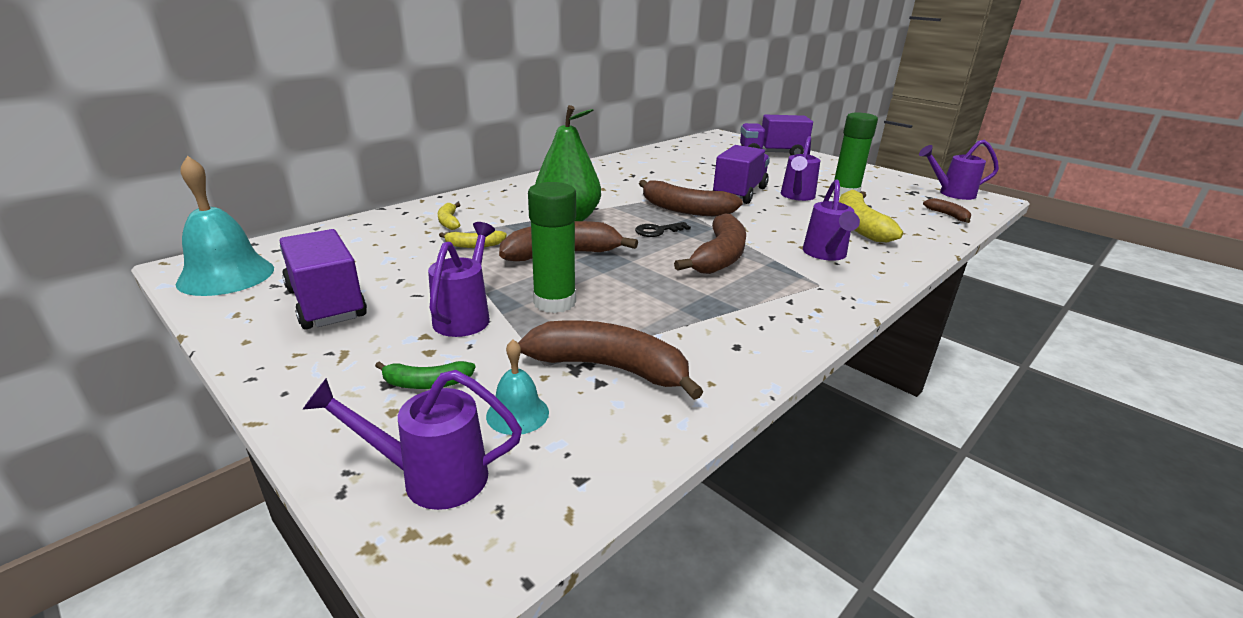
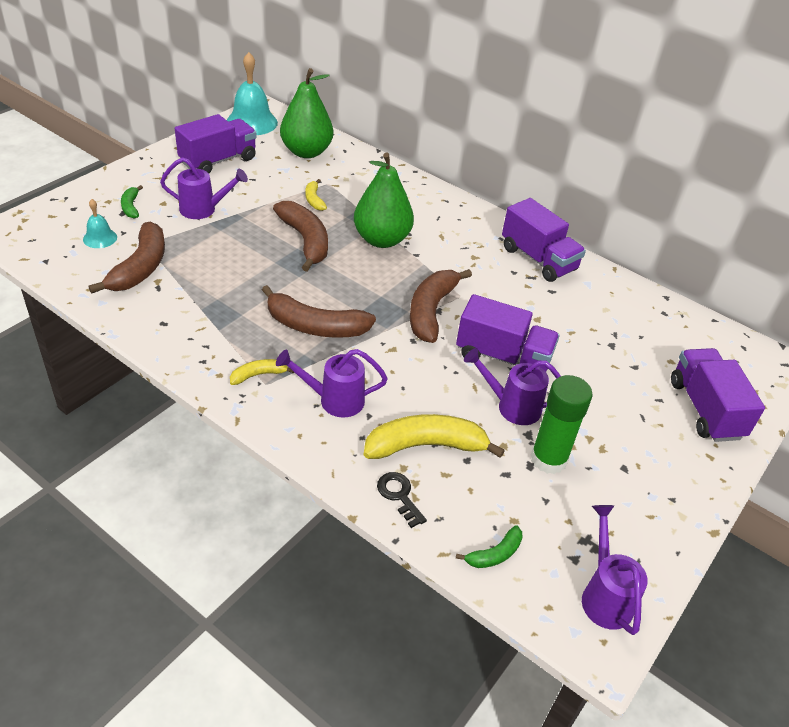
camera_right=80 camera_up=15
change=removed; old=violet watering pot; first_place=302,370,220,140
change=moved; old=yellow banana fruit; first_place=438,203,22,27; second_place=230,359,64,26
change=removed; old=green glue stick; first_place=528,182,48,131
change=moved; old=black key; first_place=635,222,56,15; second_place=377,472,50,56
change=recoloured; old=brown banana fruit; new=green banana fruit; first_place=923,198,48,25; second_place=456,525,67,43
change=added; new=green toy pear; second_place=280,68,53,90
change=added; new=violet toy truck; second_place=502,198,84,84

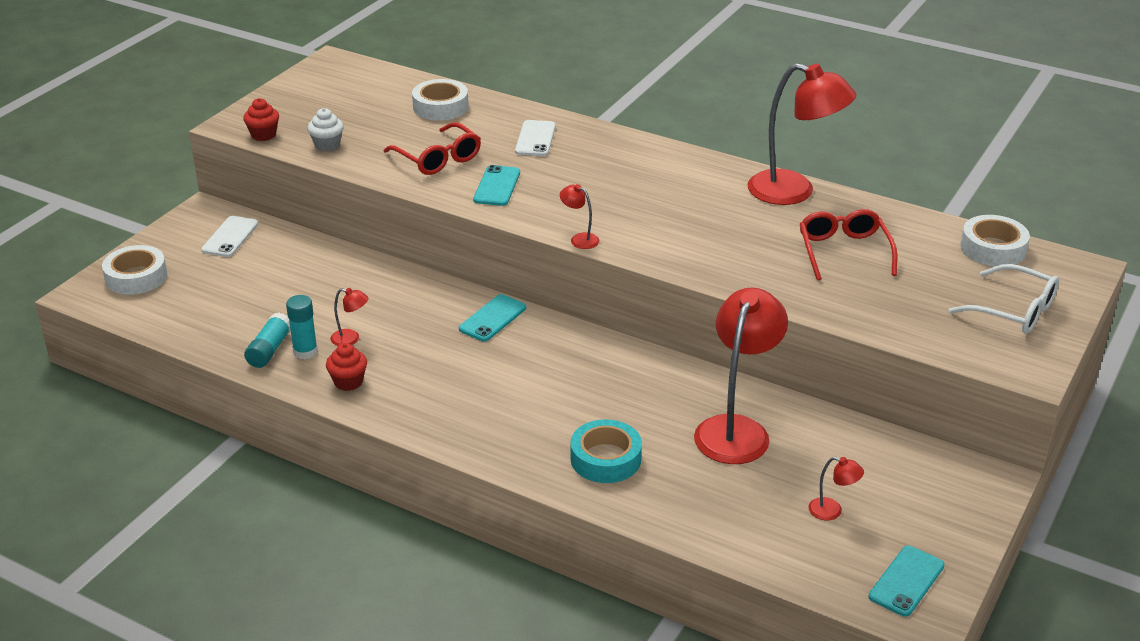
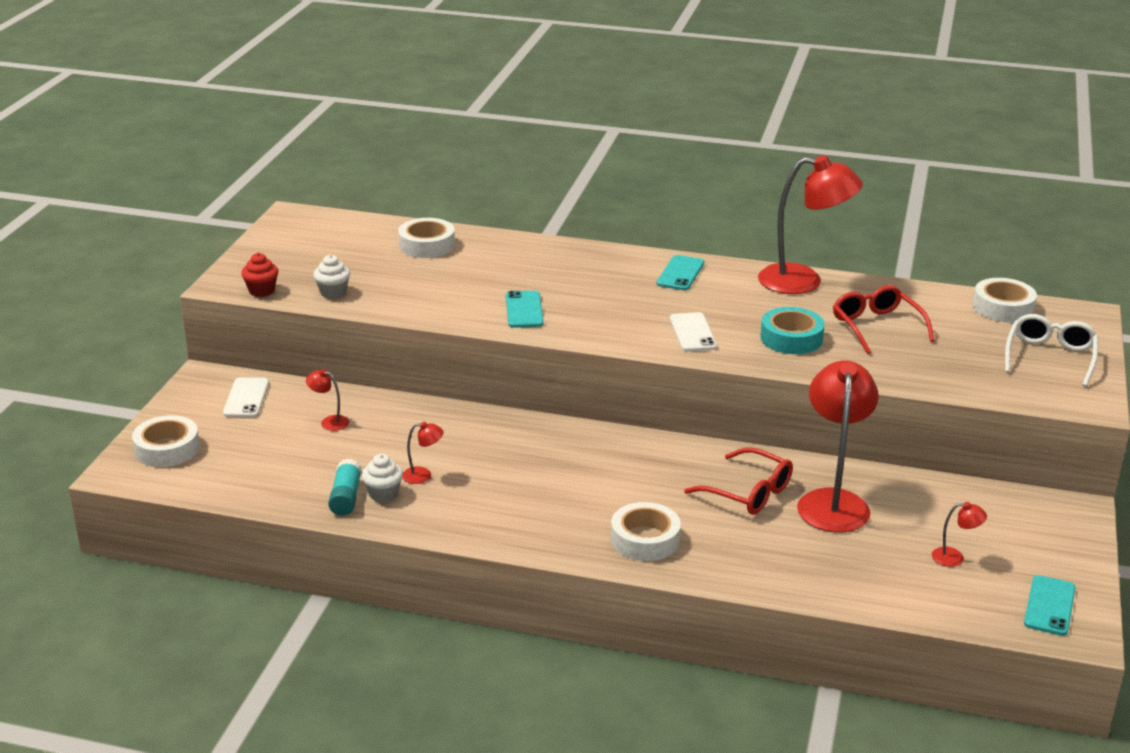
camera_right=-15 camera_up=-5
change=replaced; old=turquoise glue stick; new=snow-white fairy cake; first_place=286,295,32,64; second_place=362,454,41,48
change=removed; old=crimson fairy cake; first_place=326,343,41,48
change=moved; old=crimson glasses; first_place=384,122,97,53; second_place=684,447,109,68
change=moved; old=turquoise mobile phone; first_place=459,294,67,47; second_place=657,255,47,35
change=moved; old=snow-white mobile phone; first_place=515,120,41,36; second_place=670,312,47,40
change=moved; old=crimson desk lamp; first_place=560,184,39,65; second_place=306,369,43,62
change=moved; old=turquoise tape; first_place=570,419,72,64; second_place=760,307,65,47
change=turned; old=snow-white glasses; first_place=949,264,110,70; second_place=1005,314,93,73; degrees=-90
change=added; new=snow-white tape; second_place=611,502,70,59

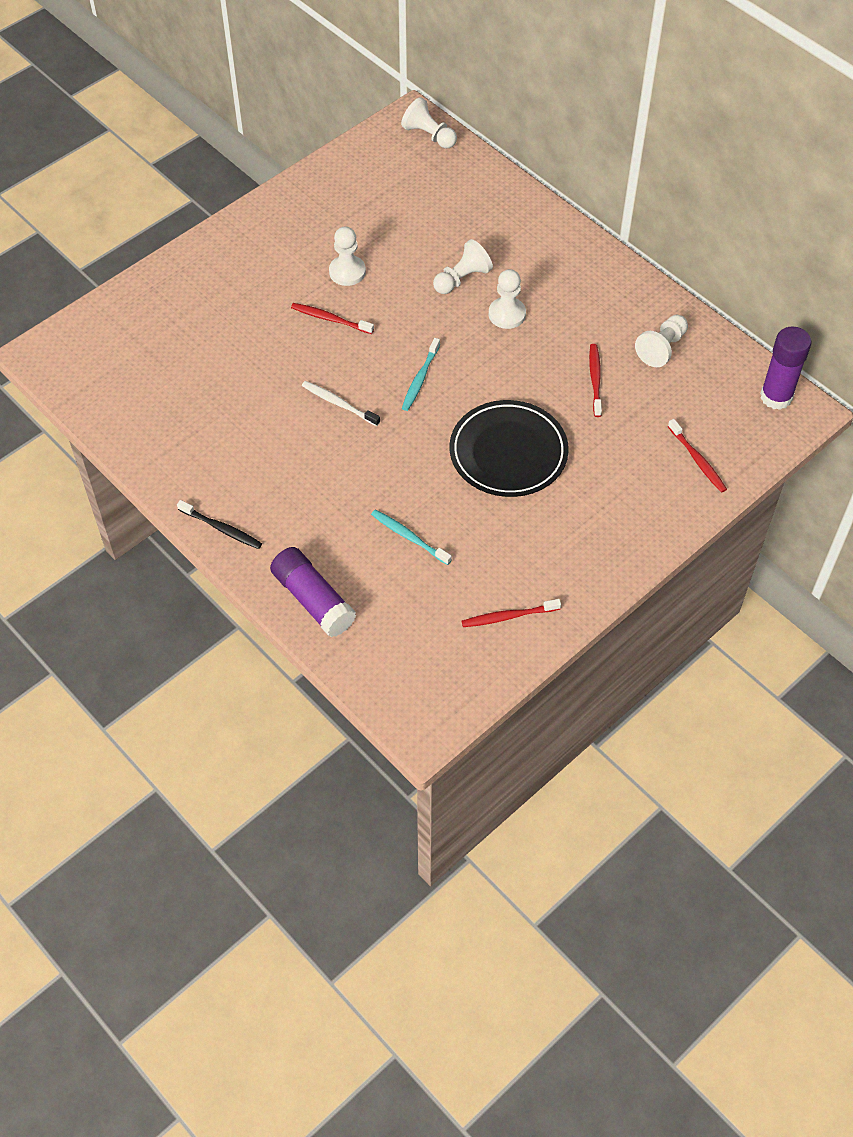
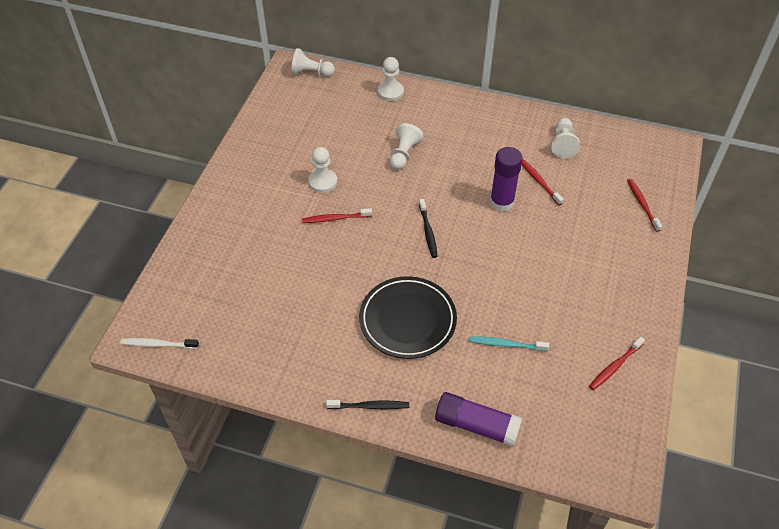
camera_right=-30 camera_up=-5
change=moved; old=snow-white toothbrush; first_place=302,381,78,45; second_place=120,338,79,11
change=recoloured; old=turquoise toothbrush; new=black toothbrush; first_place=402,338,38,73; second_place=419,199,19,59
change=moved; old=black flat dish; first_place=450,400,119,97; second_place=359,276,98,83
change=moved; old=snow-white chess pawn; first_place=489,269,37,60; second_place=378,57,26,44
change=turned; old=crimson toothbrush; first_place=668,419,59,74; second_place=627,179,35,53; degrees=-135
change=moved; old=violet glue stick; first_place=760,326,51,84; second_place=490,147,33,65

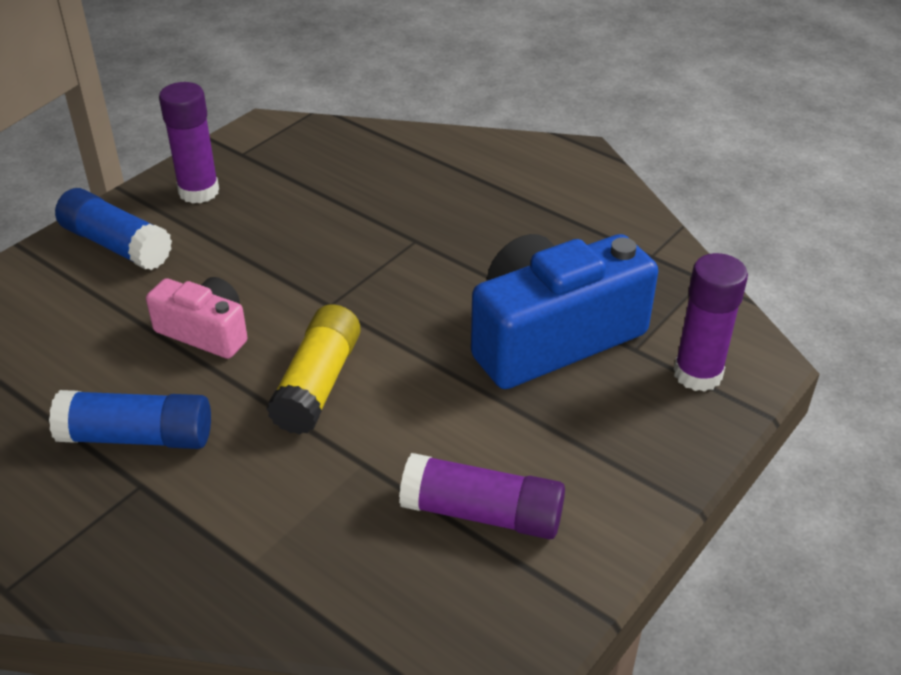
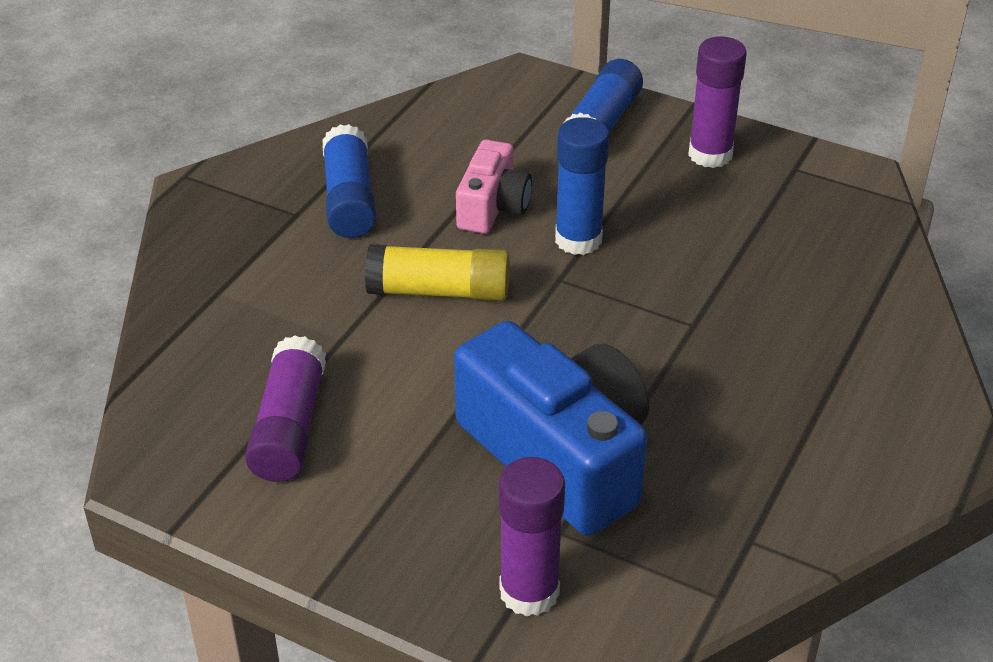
camera_right=80 camera_up=0
change=added; new=blue glue stick; second_place=555,117,54,138

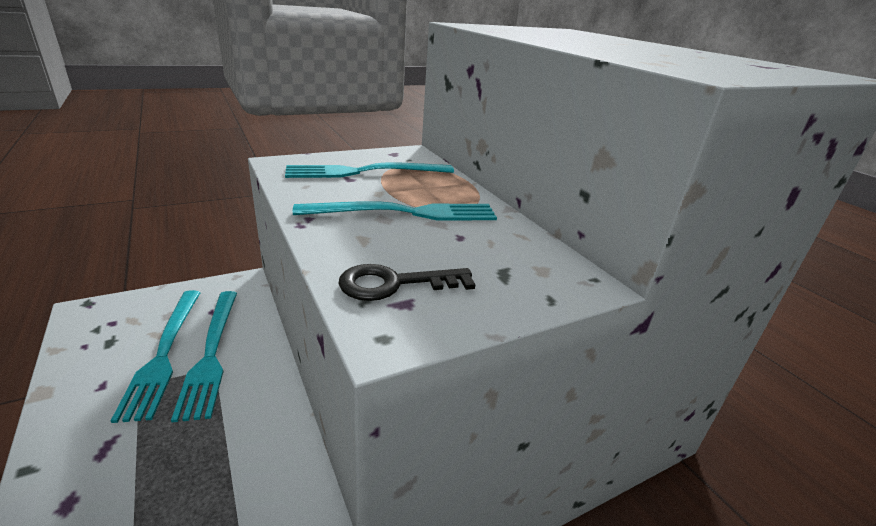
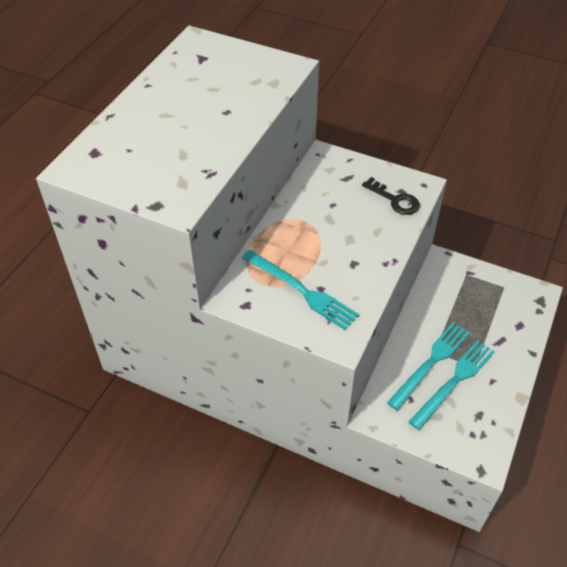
camera_right=-125 camera_up=20
change=removed; old=turquoise fork; first_place=293,201,204,20

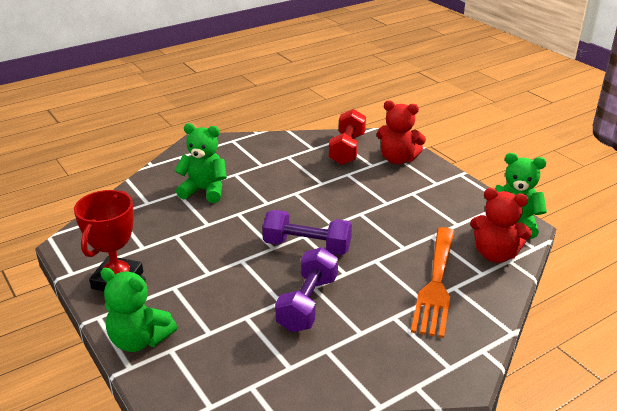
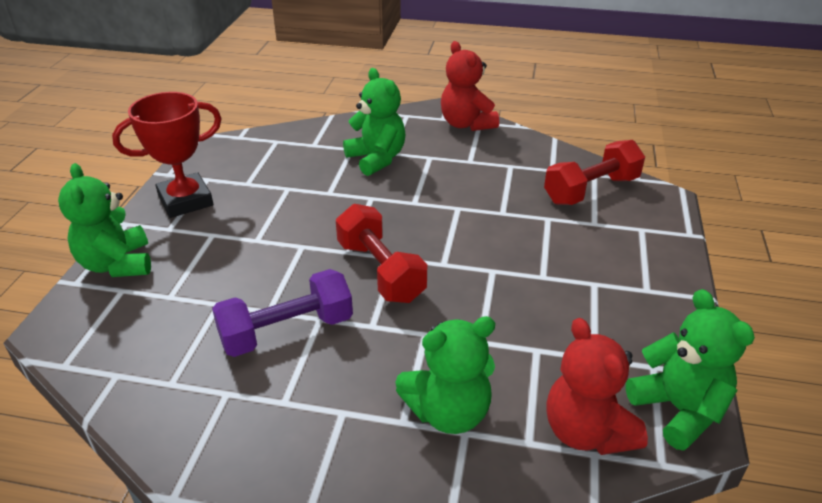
camera_right=45 camera_up=5
change=recoloured; old=violet hand weight; new=crimson hand weight; first_place=263,210,89,45; second_place=336,204,91,99
change=moved; old=crimson teddy; first_place=377,100,49,64; second_place=441,41,58,90
change=replaced; old=orange-coloured fork; new=green teddy; first_place=411,227,44,111; second_place=395,316,100,118

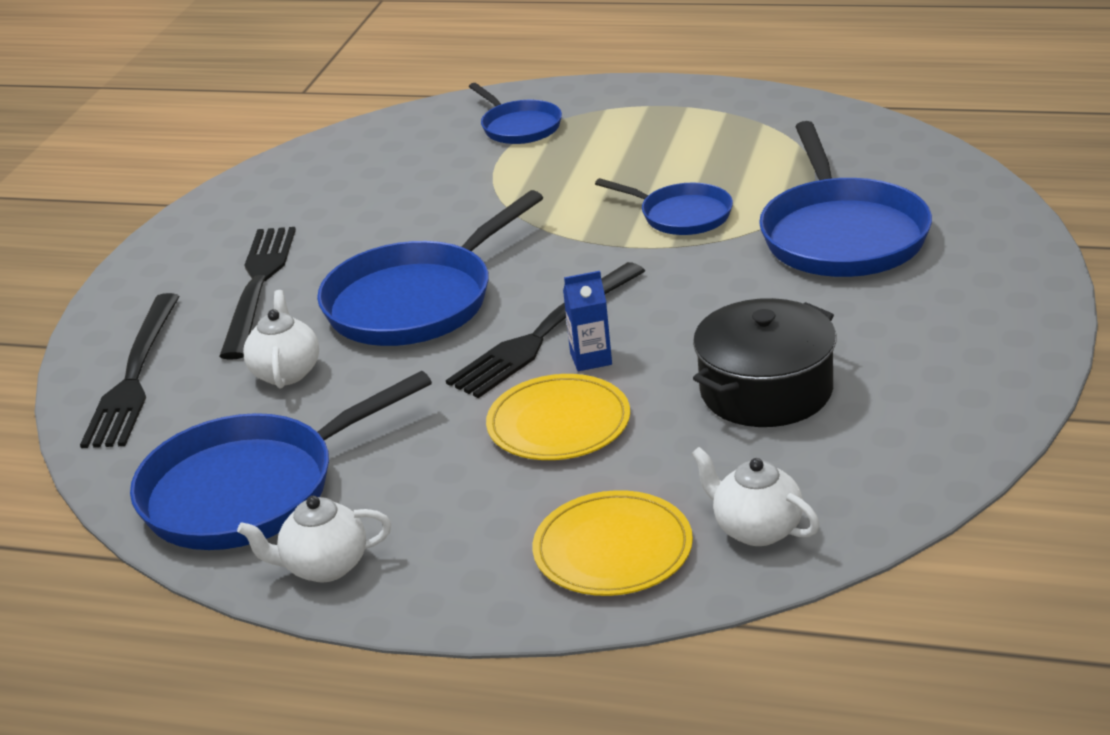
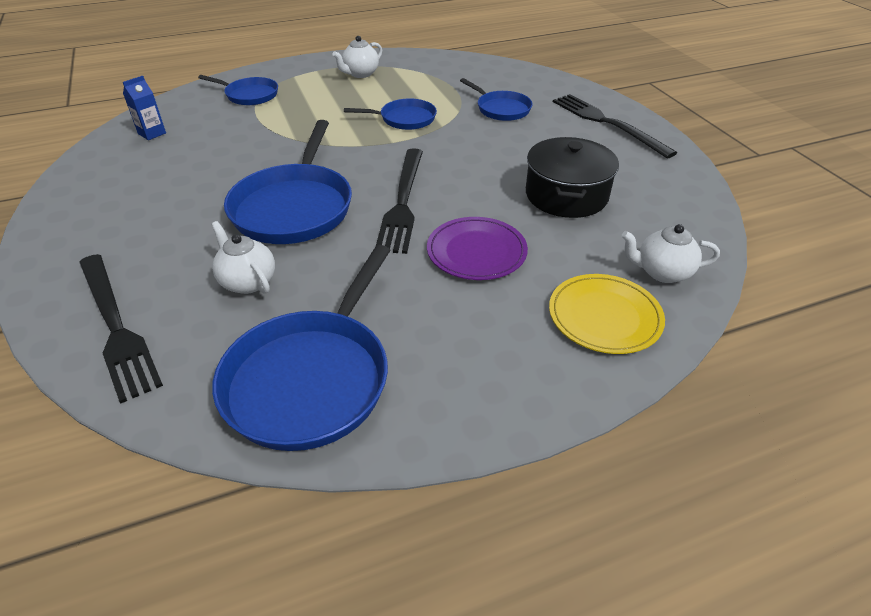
camera_right=-40 camera_up=10
change=moved; old=black fork; first_place=219,227,77,133; second_place=553,94,124,64
change=moved; old=snow-white teapot; first_place=237,496,154,86; second_place=332,36,50,42
change=recoloured; old=yellow flat dish; new=violet flat dish; first_place=486,374,144,86; second_place=427,217,101,63
change=moved; old=blue juice carton; first_place=563,271,49,100; second_place=123,76,43,64
change=resized; old=blue skillet; first_place=759,121,173,156; second_place=460,78,73,43; factor=0.56

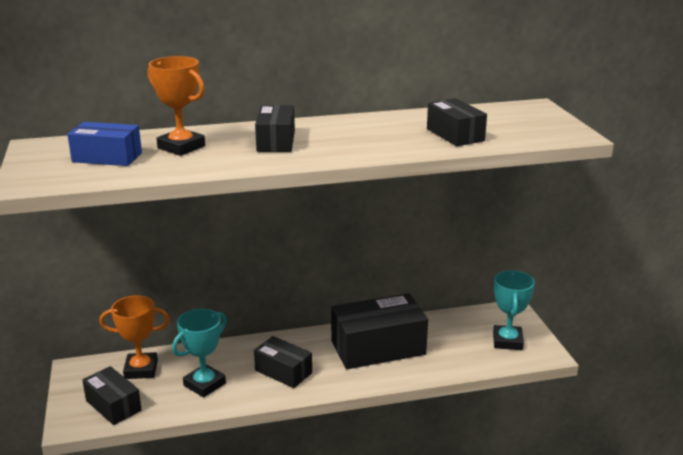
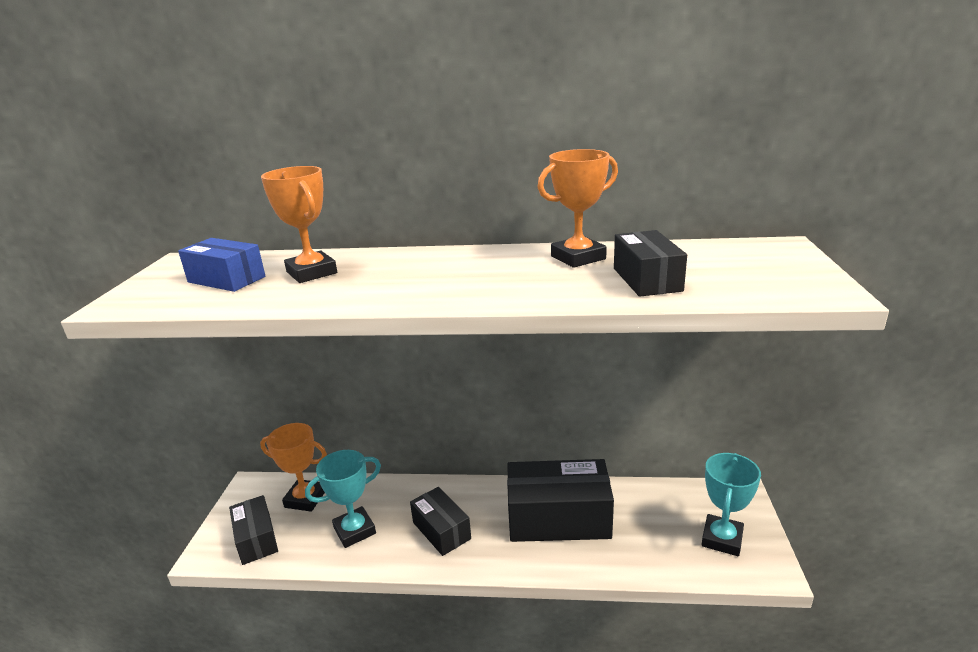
camera_right=20 camera_up=0
change=removed; old=black package; first_place=255,105,40,47
change=added; new=orange-coloured award cup; second_place=537,149,81,119

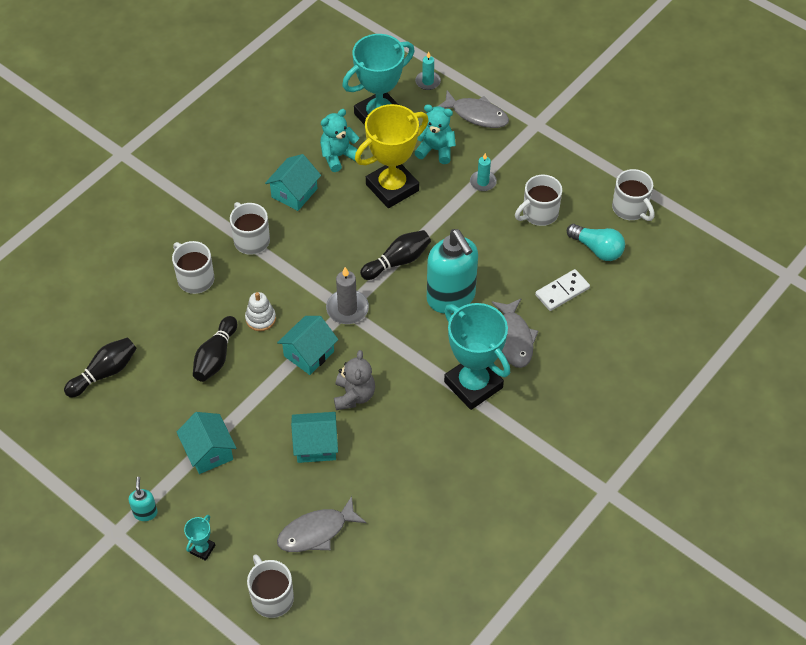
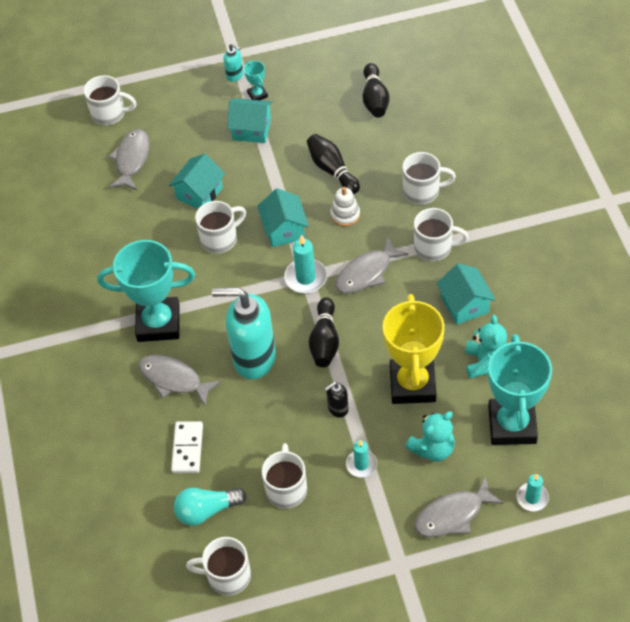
camera_right=130 camera_up=0
change=moved; old=turquoise award cup; first_place=184,515,31,46; second_place=244,61,24,39
change=recoloured; old=gray pillar candle; new=turquoise pillar candle; first_place=326,267,43,57; second_place=284,234,43,59
change=replaced; old=gray teddy; new=snow-white mug; first_place=334,350,41,60; second_place=195,201,51,52
change=added; new=black soap dispenser; second_place=324,382,25,36
change=added; new=gray fish; second_place=335,237,74,56

